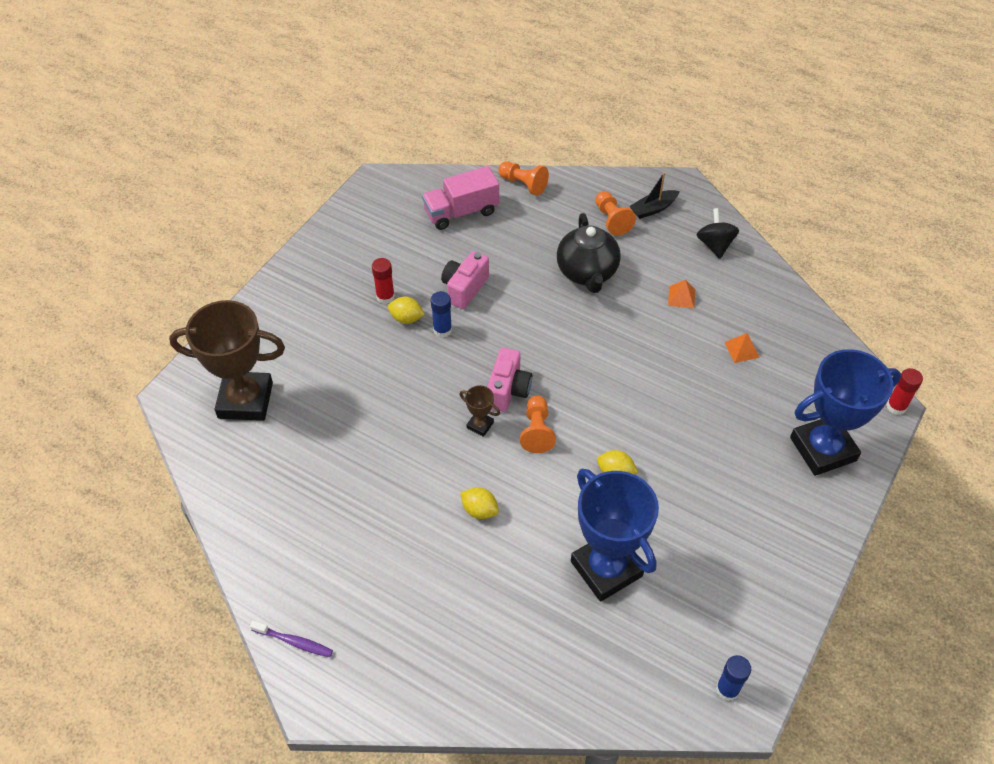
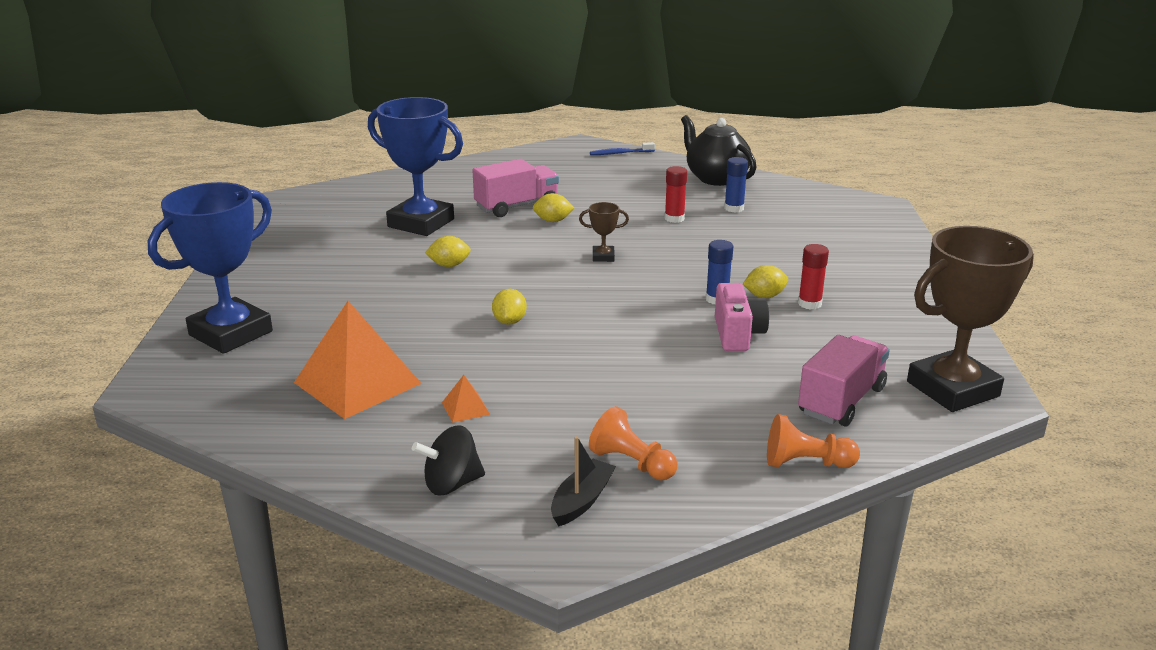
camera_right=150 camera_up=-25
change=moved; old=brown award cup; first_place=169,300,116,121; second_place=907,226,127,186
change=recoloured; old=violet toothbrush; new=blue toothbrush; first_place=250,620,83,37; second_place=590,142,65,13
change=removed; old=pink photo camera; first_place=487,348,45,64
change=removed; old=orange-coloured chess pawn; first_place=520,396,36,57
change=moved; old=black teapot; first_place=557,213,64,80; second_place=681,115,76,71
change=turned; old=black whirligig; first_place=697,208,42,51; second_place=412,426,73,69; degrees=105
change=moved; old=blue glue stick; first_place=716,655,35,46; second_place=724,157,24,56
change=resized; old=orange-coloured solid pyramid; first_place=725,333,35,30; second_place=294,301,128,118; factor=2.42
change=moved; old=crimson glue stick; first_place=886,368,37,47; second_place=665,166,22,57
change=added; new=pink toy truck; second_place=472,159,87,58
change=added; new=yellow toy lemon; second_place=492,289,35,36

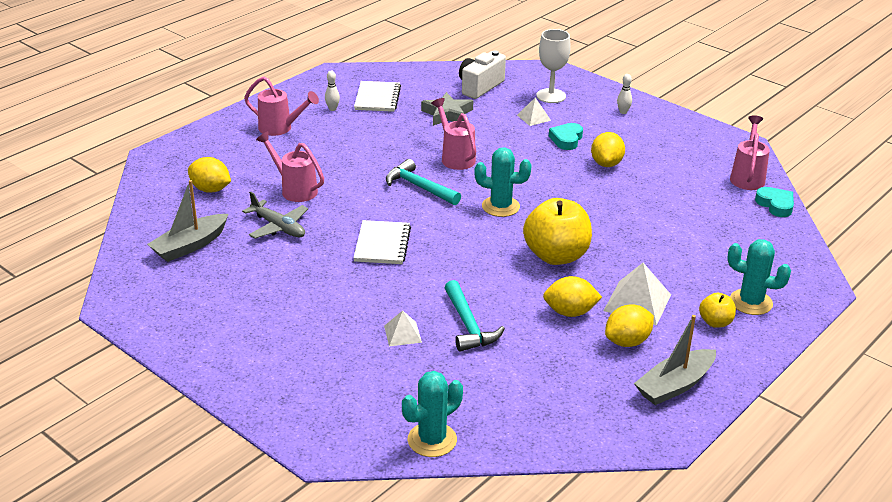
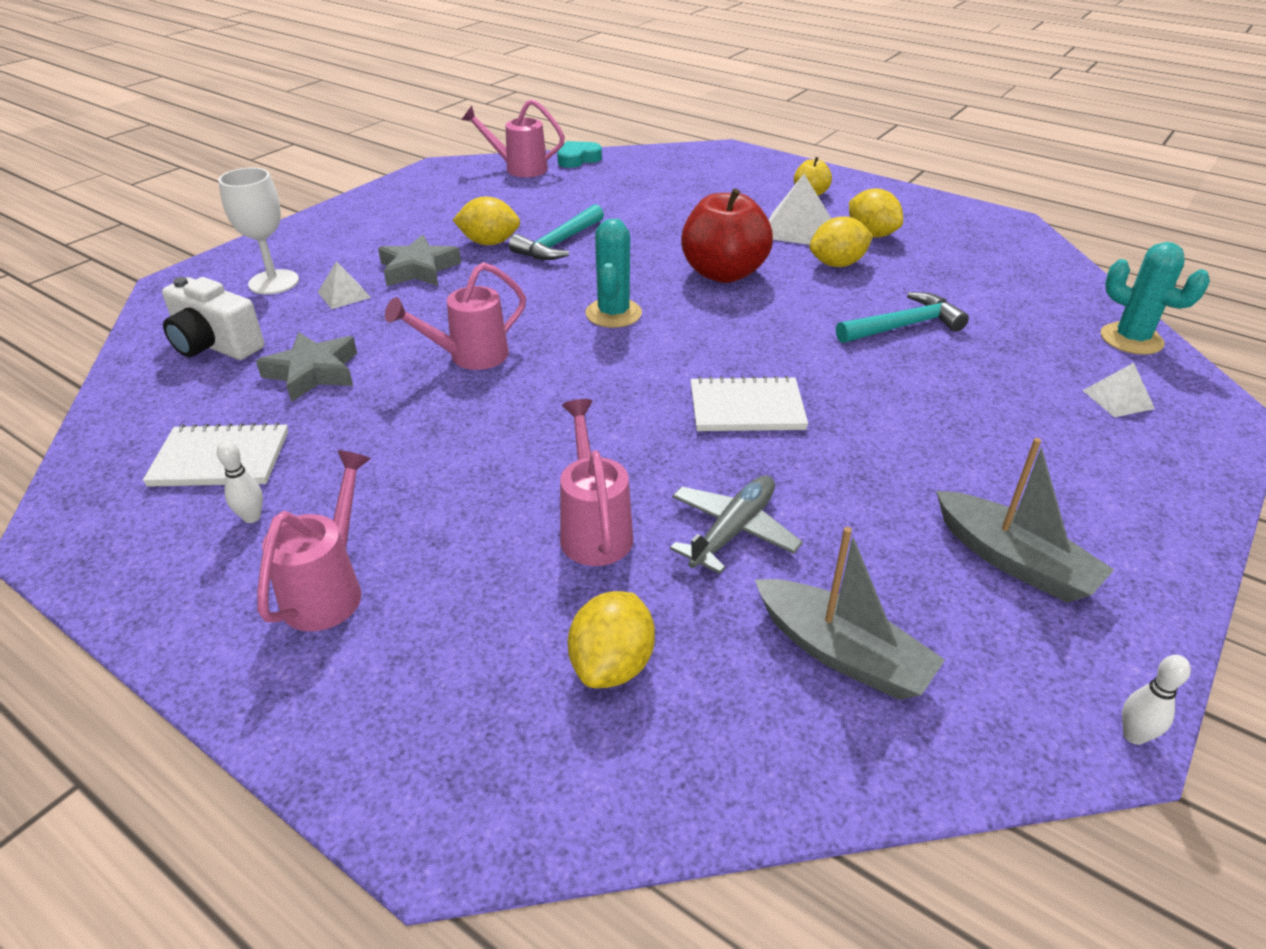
camera_right=-95 camera_up=5
change=turned; old=pink watering pot; first_place=256,131,68,71; second_place=560,399,73,167; degrees=135
change=moved; old=snow-white solid pyramid; first_place=384,311,38,35; second_place=1082,363,73,54
change=moved; old=turquoise hammer; first_place=386,159,75,46; second_place=509,204,95,56
change=recoloured; old=yellow apple fruit; new=crimson apple fruit; first_place=523,198,69,67; second_place=681,188,92,95
change=turned; old=yellow toy lemon; first_place=543,276,59,41; second_place=809,216,64,51; degrees=75
change=replaced; old=turquoise love heart; new=gray star; first_place=549,123,34,27; second_place=378,234,83,52
change=moved; old=snow-white skittle; first_place=617,74,15,40; second_place=1122,655,69,90
change=moved; old=gray sailboat; first_place=634,315,82,90; second_place=936,438,178,165
change=removed; old=turquoise cactus; first_place=727,239,64,76

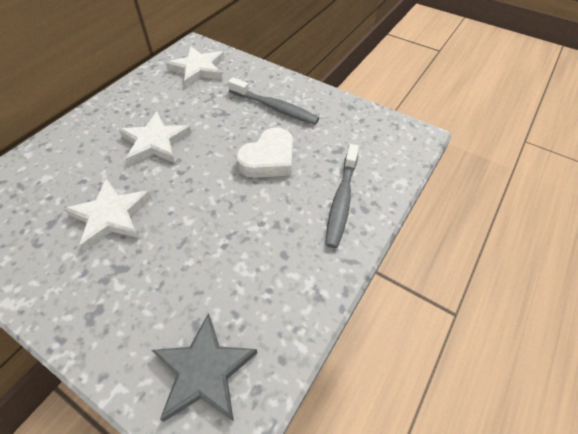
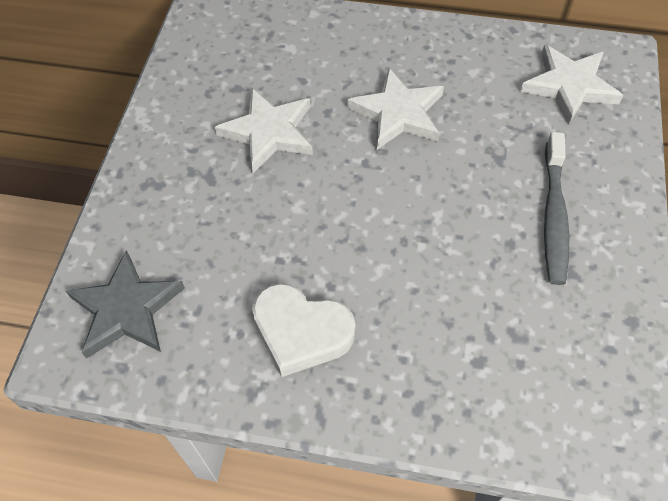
camera_right=70 camera_up=5
change=moved; old=snow-white love heart; first_place=236,127,57,51; second_place=252,283,103,94
change=removed; old=gray toothbrush; first_place=325,144,34,104

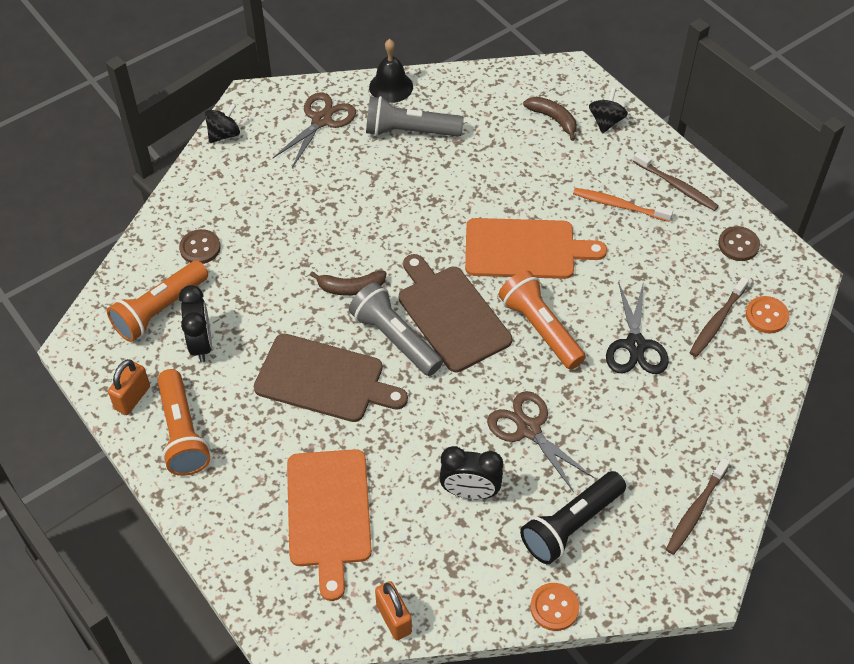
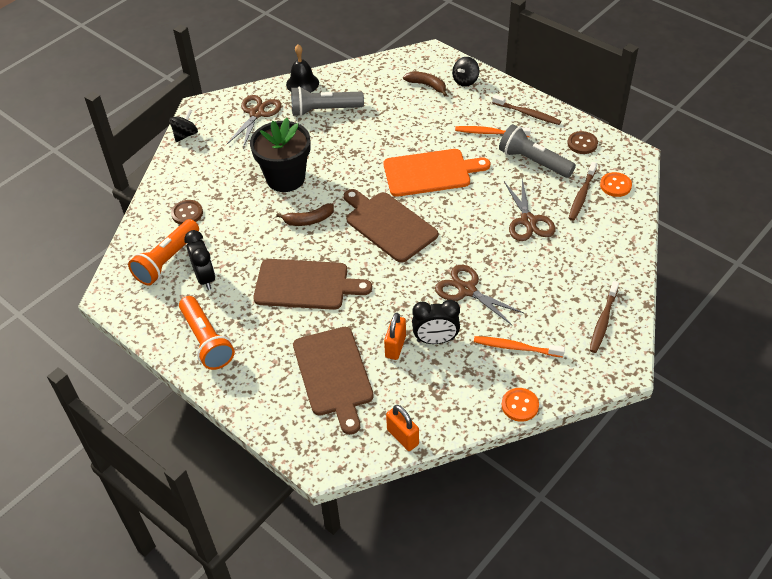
camera_right=-10 camera_up=-5
change=moved; old=orange-coloured lock; first_place=108,359,42,56; second_place=384,313,22,47
change=recoloured; old=orange-coloured chopping board; new=brown chopping board; first_place=287,449,85,152; second_place=293,327,81,108
change=moved; old=gray flashlight; first_place=349,282,94,94; second_place=499,124,77,54
change=removed; old=orange-coloured flashlight; first_place=499,270,87,99
change=replaced; old=black flashlight; new=orange-coloured toothbrush; first_place=520,471,106,93; second_place=474,336,91,21
change=turned; old=black whirligig; first_place=589,88,39,46; second_place=452,57,27,30; degrees=-150
change=recoloured; old=black shears; new=brown shears; first_place=606,281,63,93; second_place=504,179,52,62
change=added; new=black plant pot; second_place=250,118,61,74

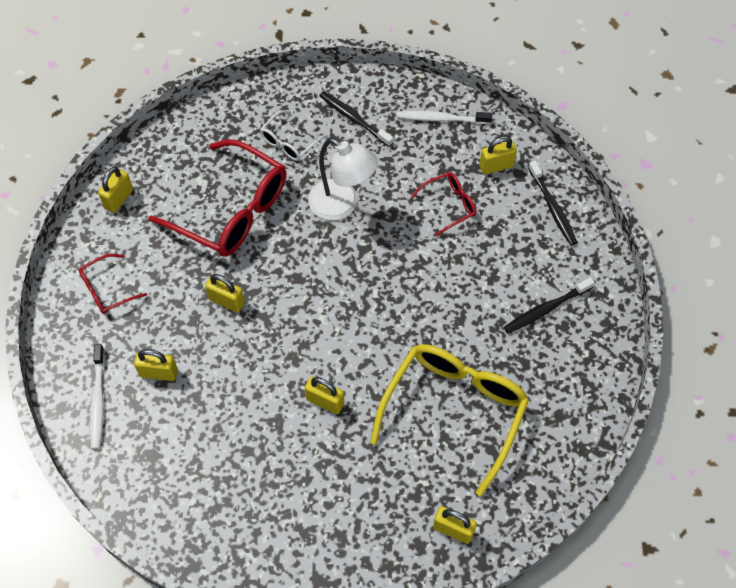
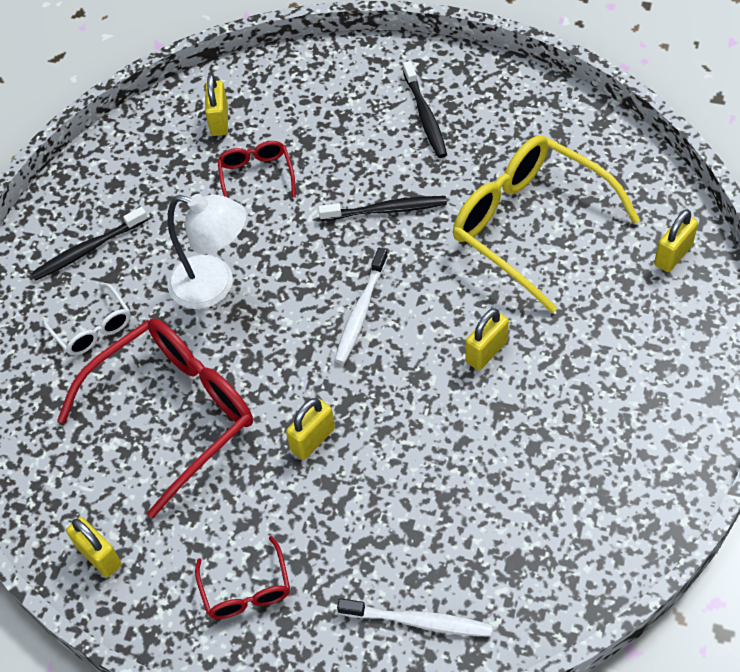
camera_right=-70 camera_up=-5
change=removed; old=yellow lock; first_place=134,349,44,32
change=turned; old=snow-white desk lamp; first_place=308,138,70,83; second_place=168,194,79,115; degrees=60
change=moved; old=snow-white toothbrush; first_place=397,111,95,13; second_place=335,248,53,116
change=moved; old=black toothbrush; first_place=528,161,49,84; second_place=318,196,129,25

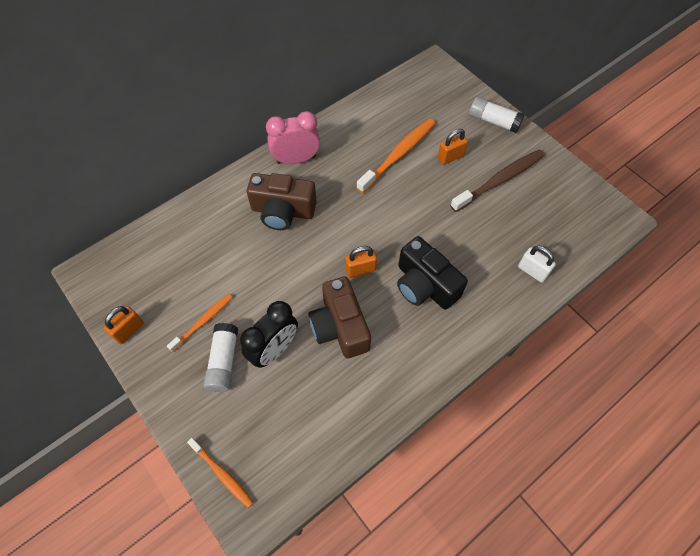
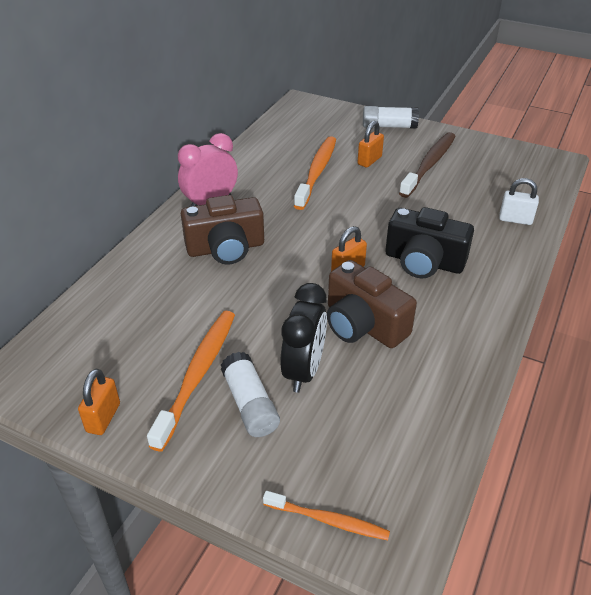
camera_right=-25 camera_up=-20
change=resized; old=orange-coloured toothbrush; first_place=167,294,66,58; second_place=147,311,88,140; factor=1.7

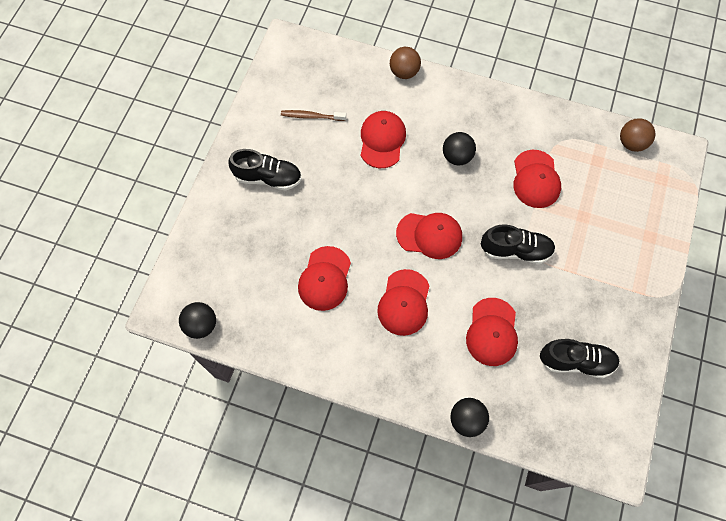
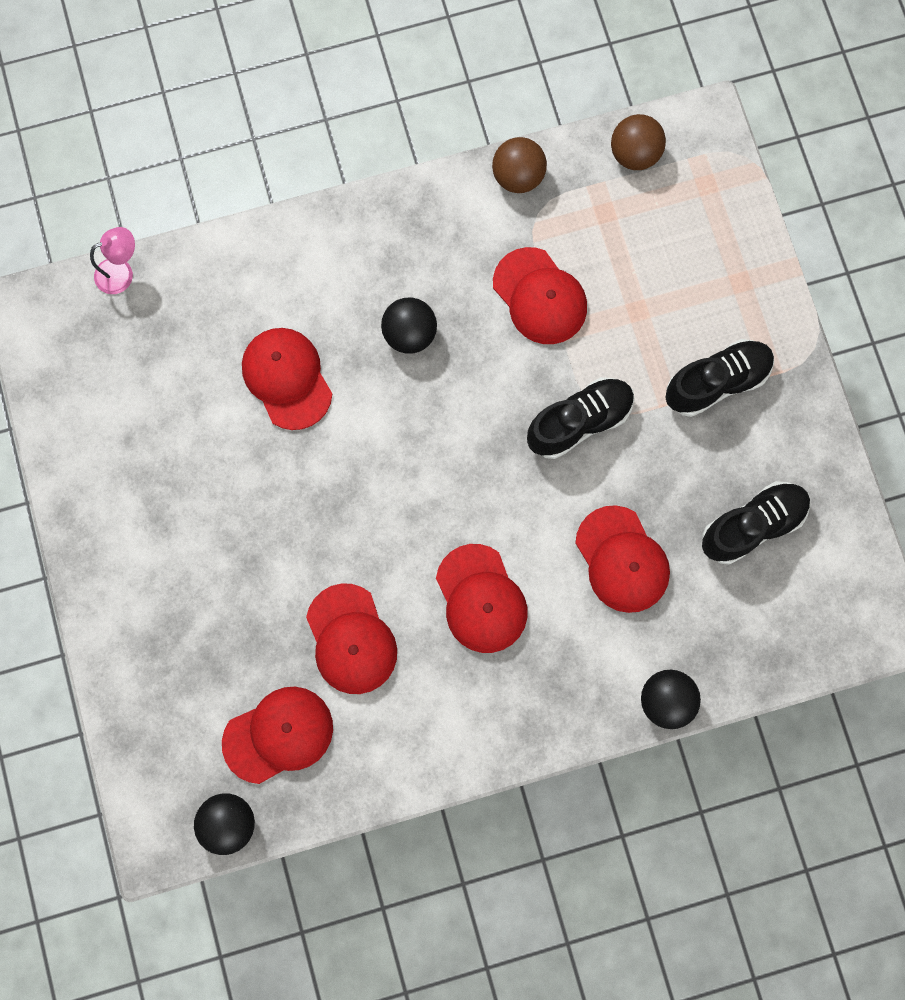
camera_right=-35 camera_up=10
change=moved; old=black shoe; first_place=229,149,73,42; second_place=665,339,109,78
change=removed; old=brown toothbrush; first_place=281,110,65,11
change=moved; old=brown sphere; first_place=390,47,31,32; second_place=492,137,55,56
change=moved; old=crimson baseball cap; first_place=396,213,66,46; second_place=222,687,111,97
change=added; new=pink desk lamp; second_place=90,227,45,67

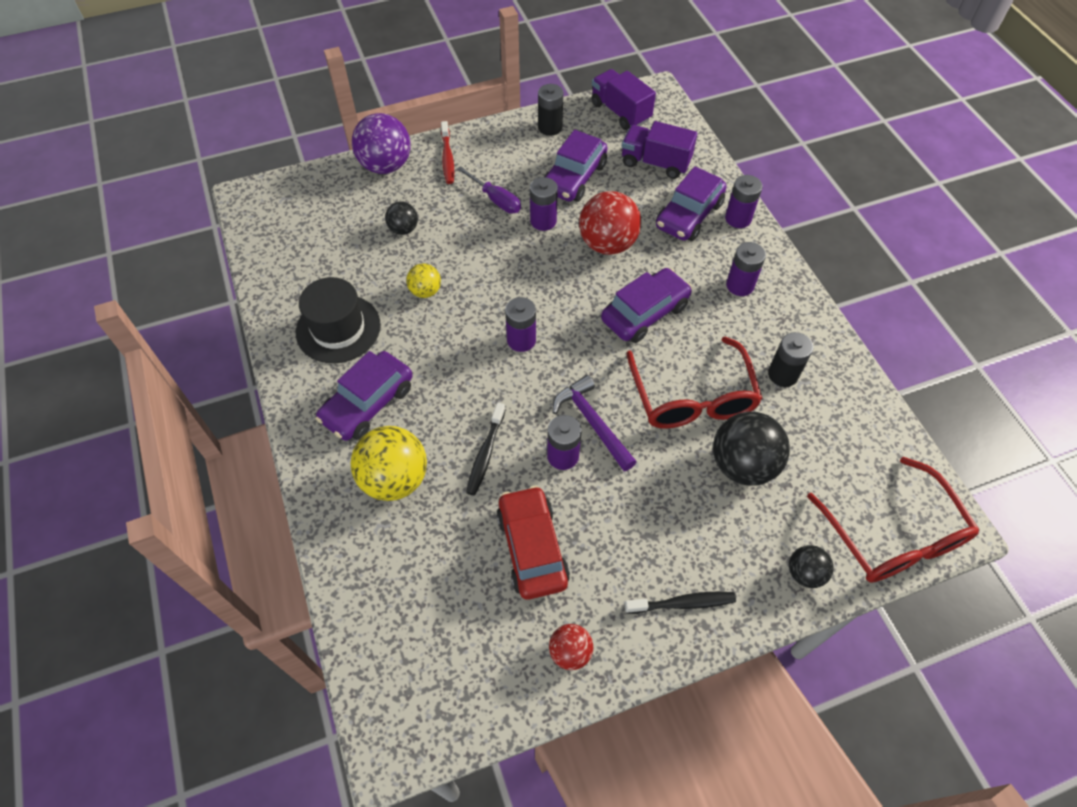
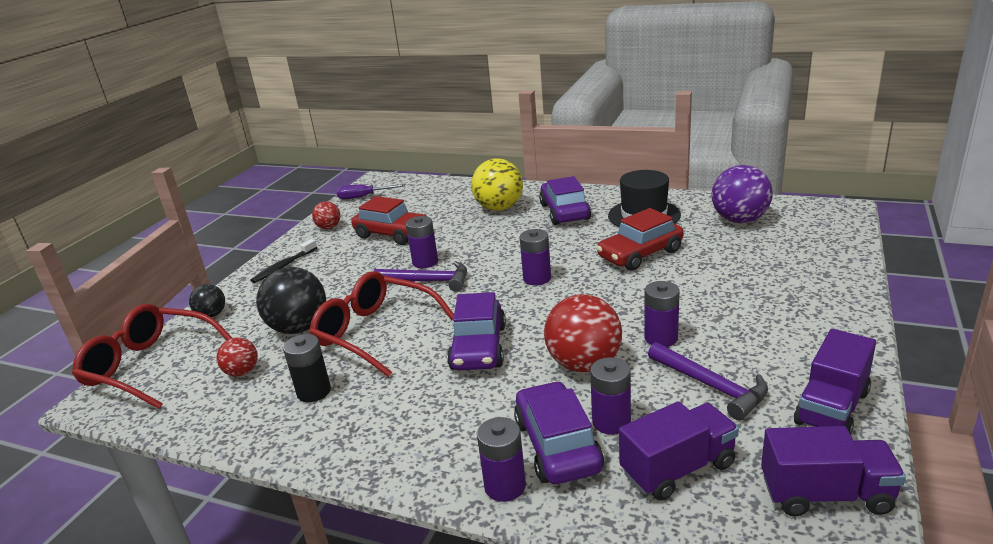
camera_right=135 camera_up=-30
change=moved; old=violet sphere; first_place=352,113,59,61; second_place=711,165,62,58
change=removed; old=black sphere; first_place=385,202,33,33
change=replaced; old=yellow sphere; new=crimson automobile; first_place=406,263,35,35; second_place=596,208,87,63
change=removed; old=crimson toothbrush; first_place=441,121,13,63
change=moved; old=violet flat screwdriver; first_place=457,166,64,47; second_place=336,184,69,15
change=removed; old=black toothbrush; first_place=466,403,39,93
change=replaced; old=black AA battery; new=violet toy truck; first_place=538,84,25,52; second_place=794,329,82,106
change=replaced; old=violet automobile; new=violet hammer; first_place=544,130,64,72; second_place=648,342,120,78
change=moved; old=violet AA battery; first_place=726,242,40,54; second_place=590,357,41,78
change=added; new=crimson sphere; second_place=216,337,42,39

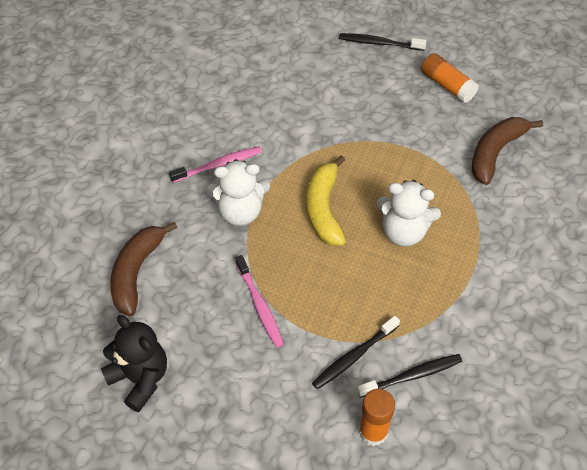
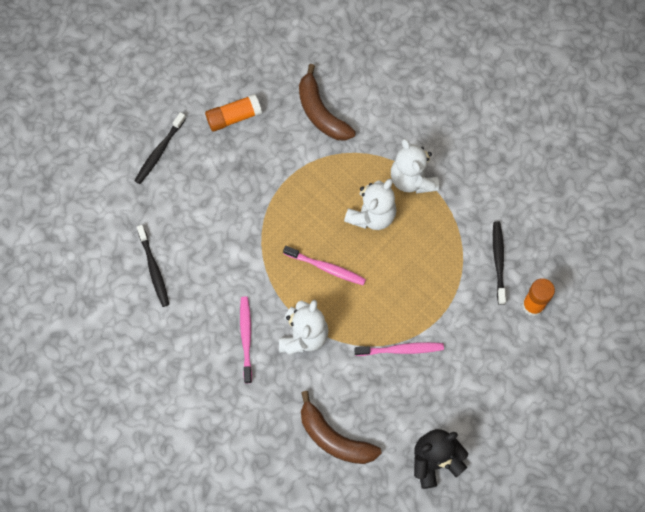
camera_right=-70 camera_up=15
change=replaced; old=yellow banana fruit; new=pink toothbrush; first_place=306,155,40,91; second_place=283,246,83,39
change=moved; old=black toothbrush; first_place=312,316,88,73; second_place=137,225,32,82
change=added; new=snow-white teddy; second_place=391,138,48,56

